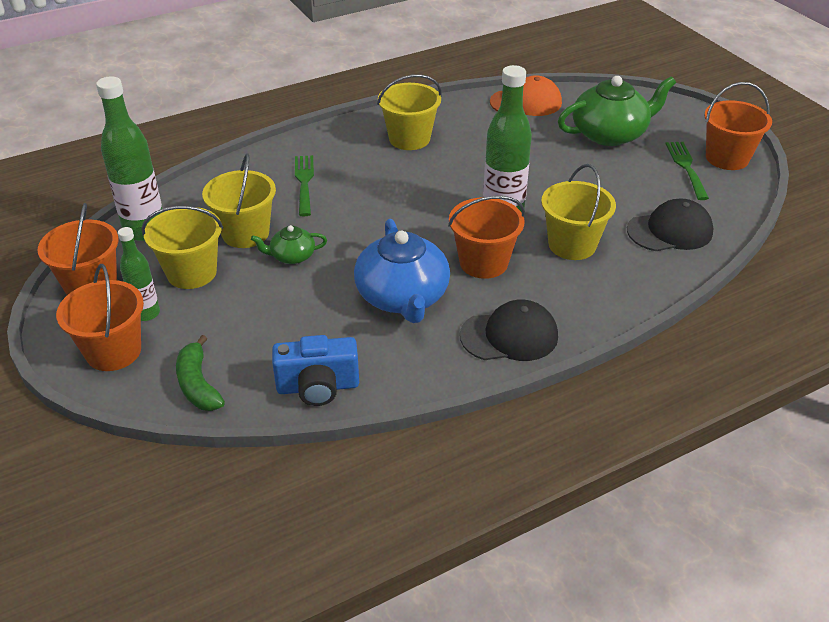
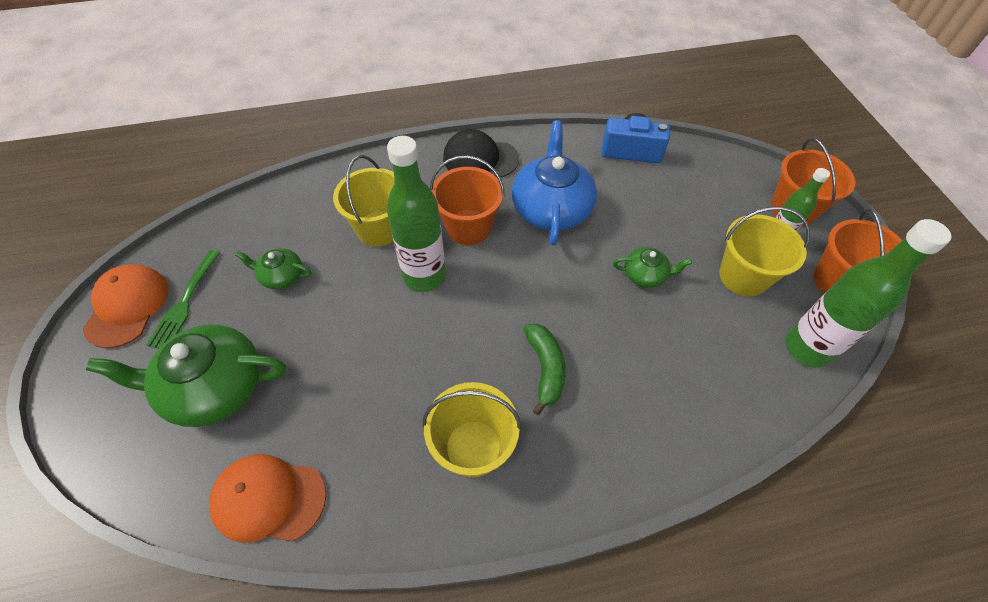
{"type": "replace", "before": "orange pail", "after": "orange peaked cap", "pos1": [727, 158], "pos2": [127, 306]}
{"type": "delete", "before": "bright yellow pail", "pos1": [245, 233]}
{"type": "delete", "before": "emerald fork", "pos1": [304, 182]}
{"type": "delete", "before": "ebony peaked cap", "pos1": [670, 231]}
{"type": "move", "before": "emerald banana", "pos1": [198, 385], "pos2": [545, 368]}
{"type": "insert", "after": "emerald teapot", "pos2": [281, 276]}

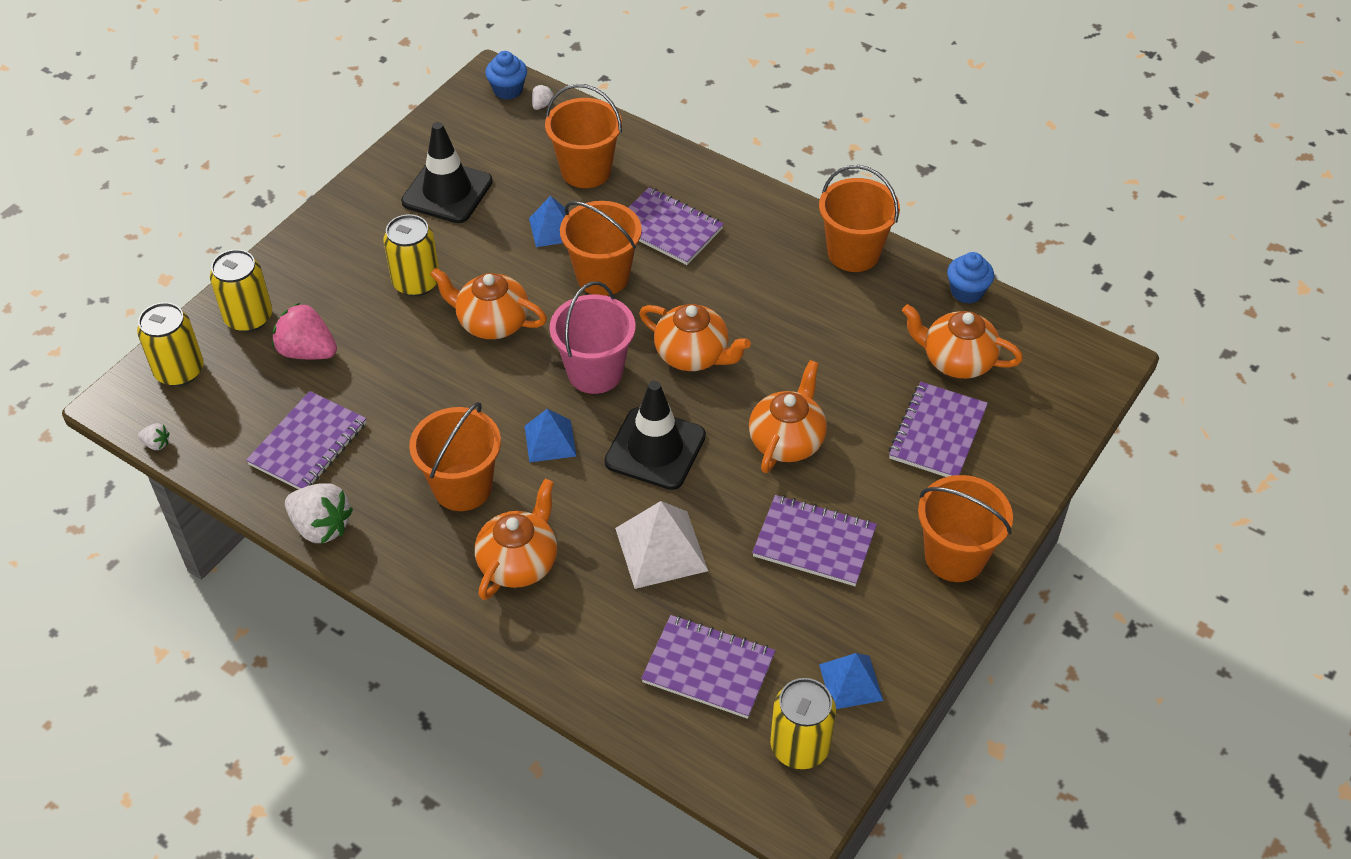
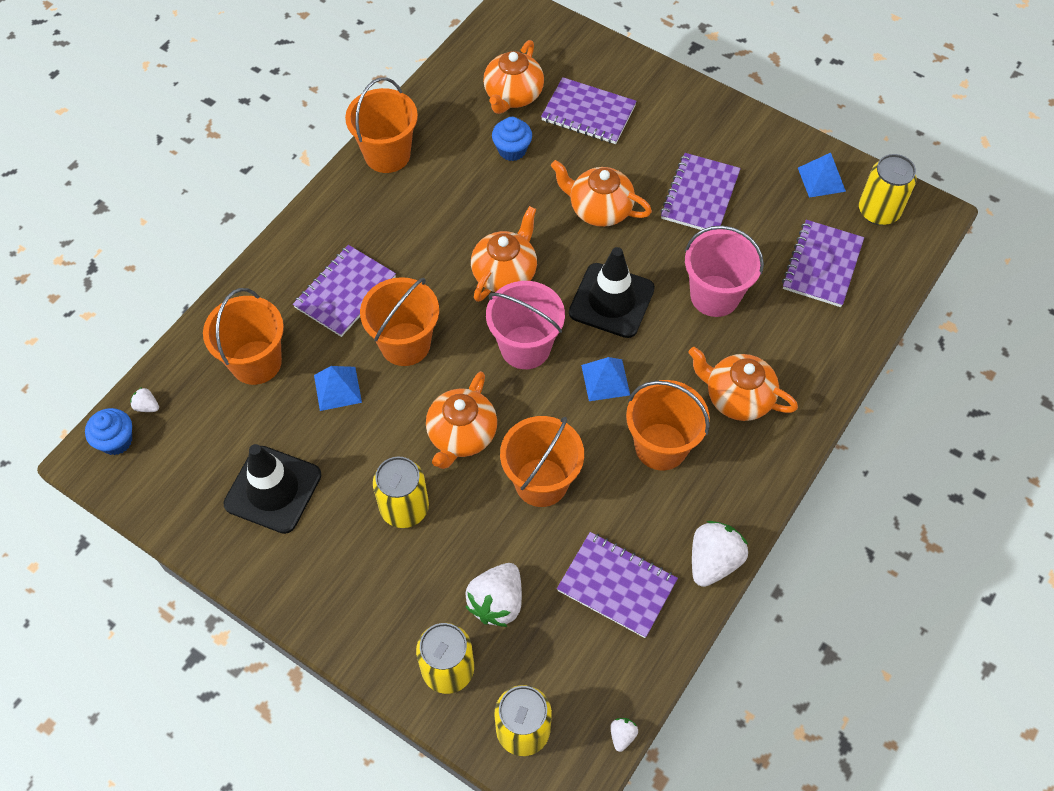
{"type": "move", "before": "cobalt muffin", "pos1": [967, 292], "pos2": [512, 150]}
{"type": "recolor", "before": "pink toy strawberry", "after": "white toy strawberry", "pos1": [307, 351], "pos2": [497, 602]}
{"type": "move", "before": "orange pail", "pos1": [955, 556], "pos2": [541, 482]}
{"type": "replace", "before": "white pyramid", "after": "pink pail", "pos1": [661, 549], "pos2": [714, 296]}

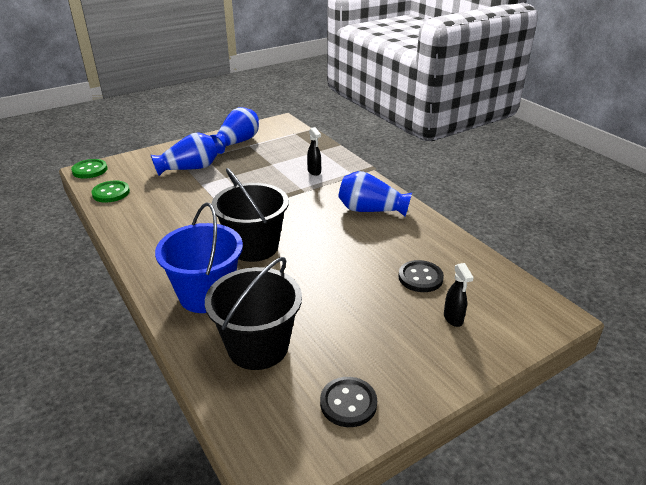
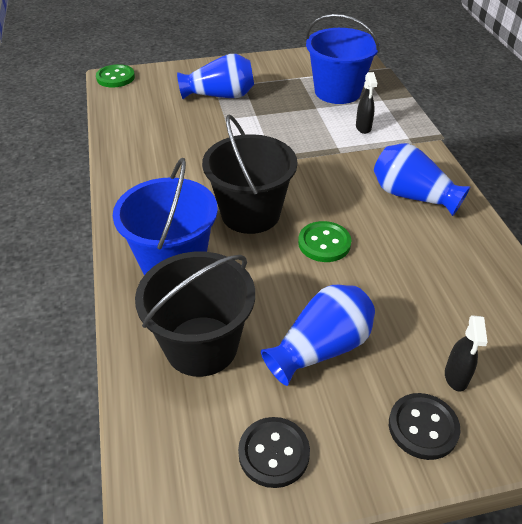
{"type": "move", "before": "cobalt flower vase", "pos1": [237, 142], "pos2": [321, 348]}
{"type": "move", "before": "emerald button", "pos1": [111, 193], "pos2": [324, 243]}
{"type": "move", "before": "ebony button", "pos1": [420, 278], "pos2": [423, 427]}
{"type": "insert", "after": "cobalt pail", "pos2": [337, 91]}

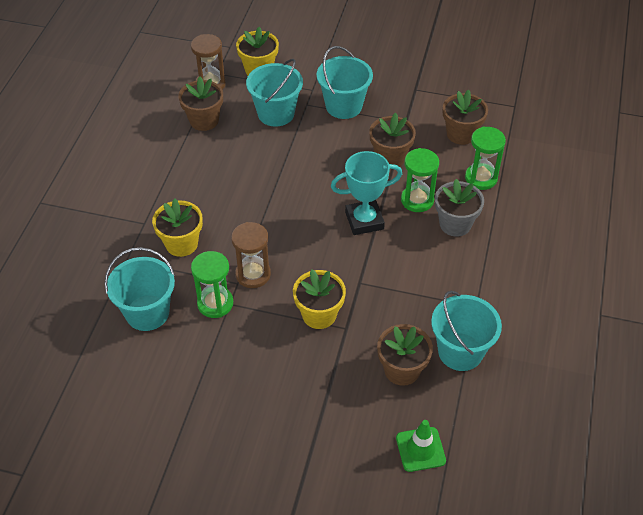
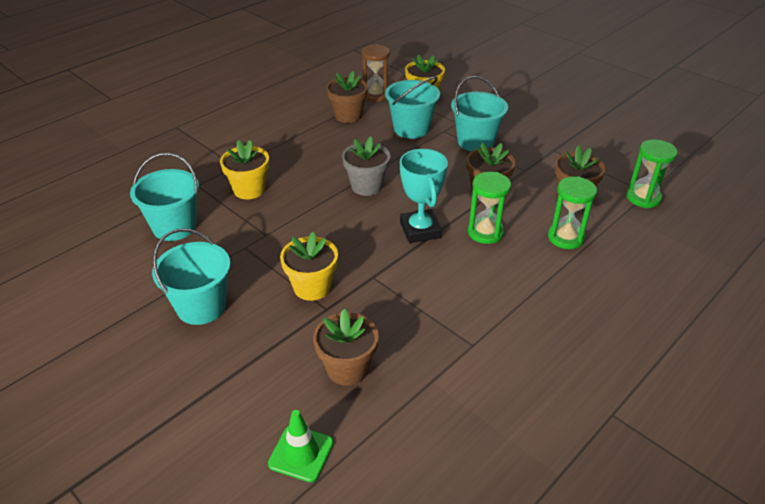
{"type": "rotate", "before": "turquoise trophy", "pos1": [364, 220], "pos2": [420, 230], "turn": 60}
{"type": "move", "before": "ash-grey plant pot", "pos1": [455, 224], "pos2": [366, 186]}
{"type": "delete", "before": "russet sandglass", "pos1": [253, 274]}
{"type": "move", "before": "emerald sandglass", "pos1": [215, 303], "pos2": [643, 198]}
{"type": "move", "before": "turquoise pail", "pos1": [460, 352], "pos2": [201, 307]}

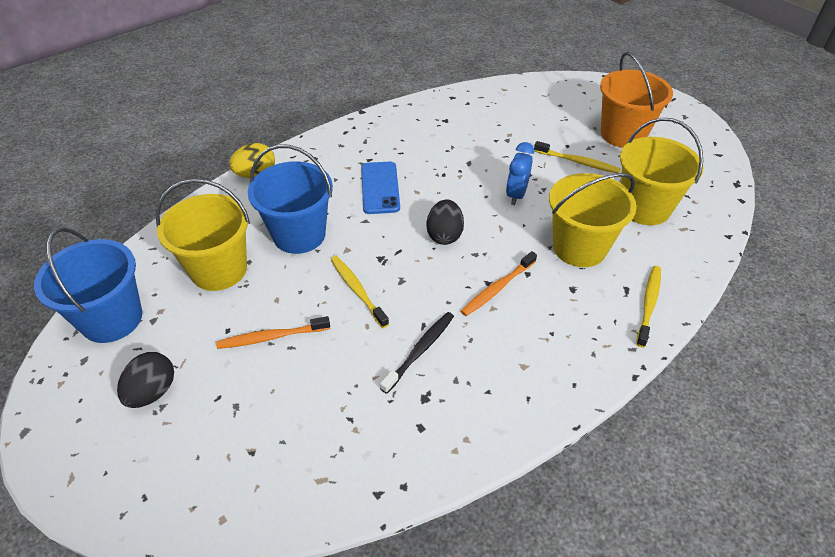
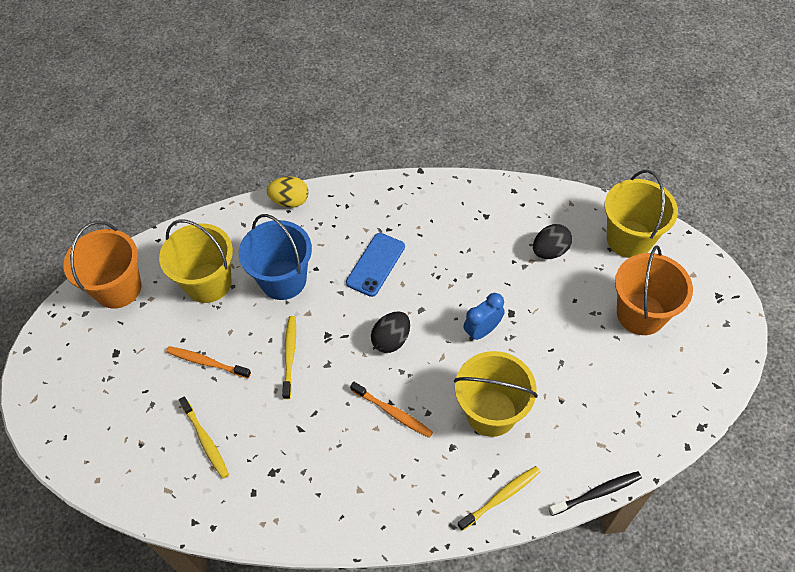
{"type": "move", "before": "bright yellow pail", "pos1": [644, 208], "pos2": [629, 239]}
{"type": "move", "before": "bright yellow toothbrush", "pos1": [578, 162], "pos2": [205, 441]}
{"type": "recolor", "before": "cobalt pail", "after": "orange pail", "pos1": [112, 319], "pos2": [118, 288]}
{"type": "rotate", "before": "orange toothbrush", "pos1": [497, 288], "pos2": [393, 413], "turn": -135}
{"type": "move", "before": "ebony toothbrush", "pos1": [420, 350], "pos2": [597, 493]}
{"type": "move", "before": "ebony toy egg", "pos1": [152, 392], "pos2": [550, 251]}

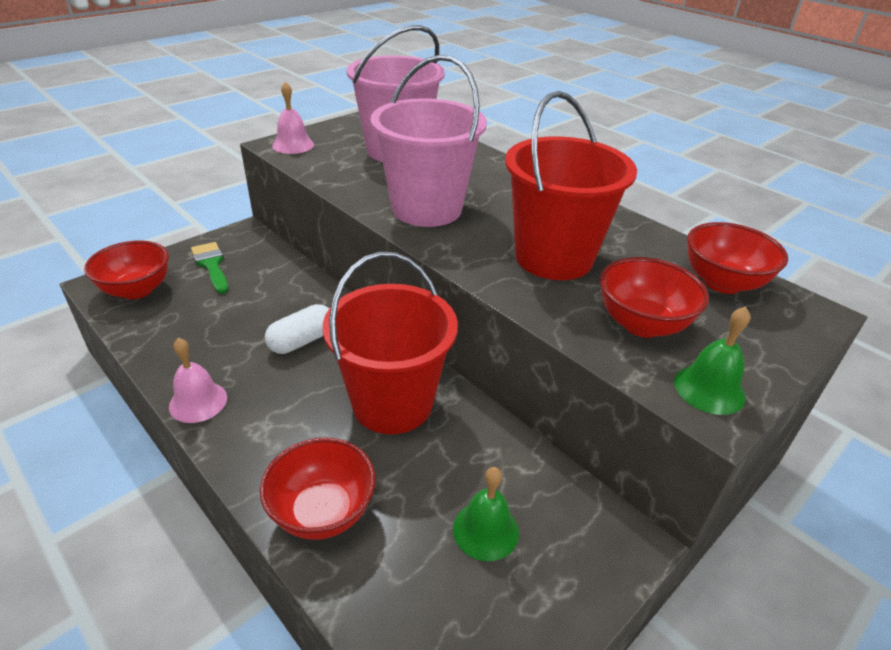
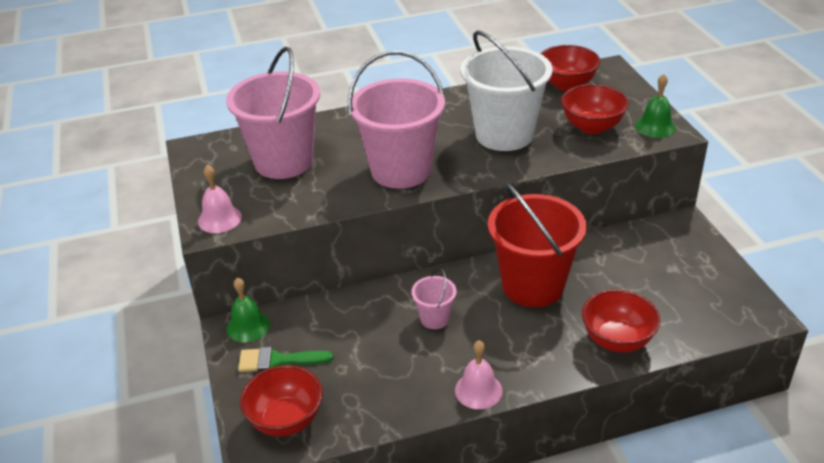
{"type": "recolor", "before": "red pail", "after": "white pail", "pos1": [553, 257], "pos2": [504, 135]}
{"type": "replace", "before": "white pill", "after": "pink pail", "pos1": [302, 341], "pos2": [434, 318]}
{"type": "move", "before": "emerald school bell", "pos1": [485, 530], "pos2": [248, 326]}

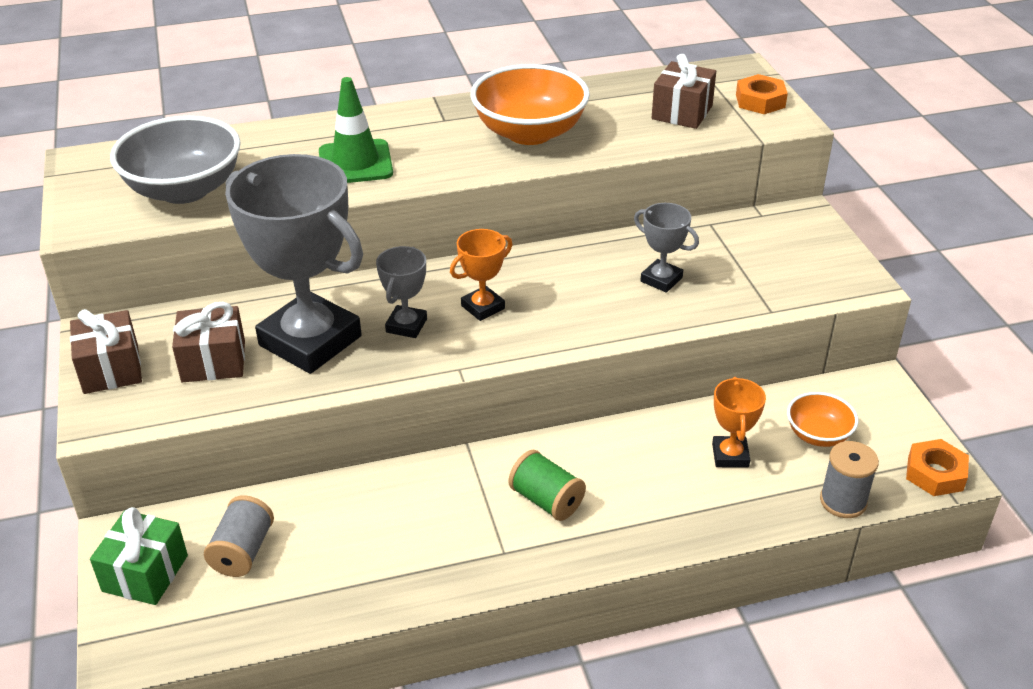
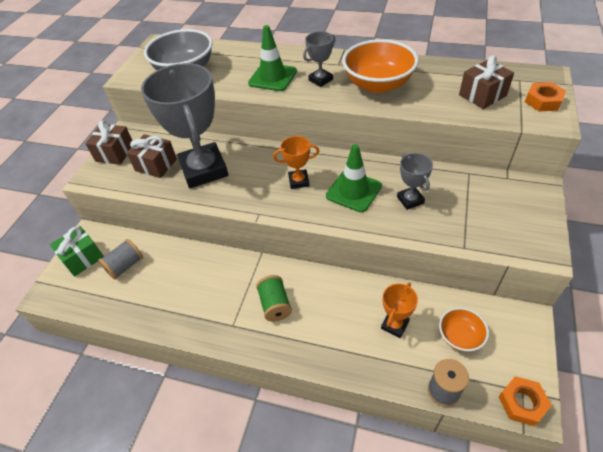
{"type": "move", "before": "ash-grey trophy", "pos1": [406, 325], "pos2": [320, 80]}
{"type": "insert", "after": "emerald traffic cone", "pos2": [353, 191]}

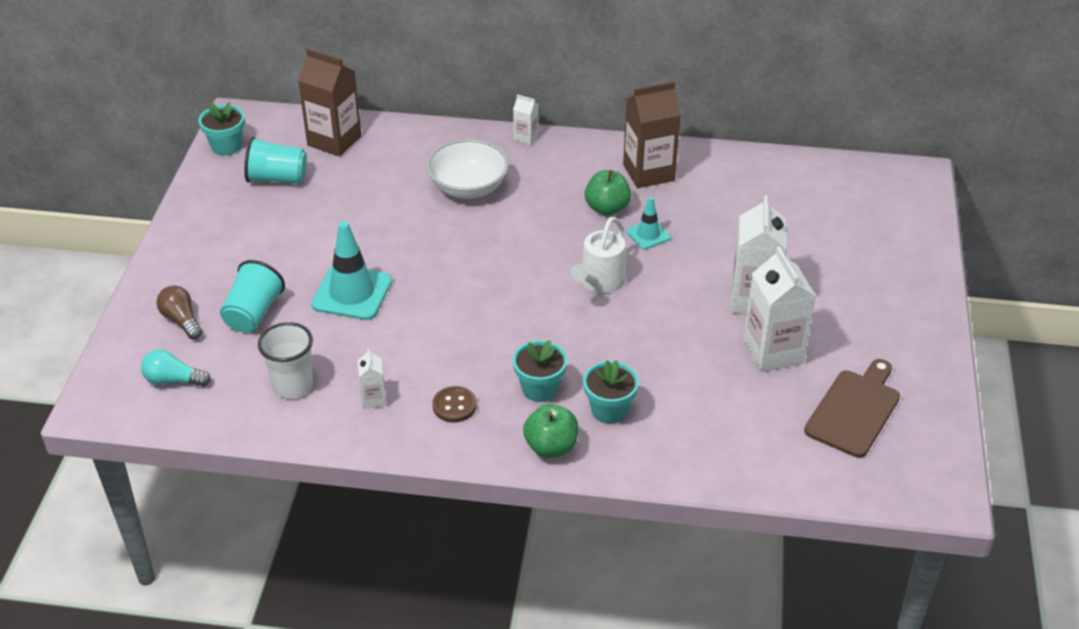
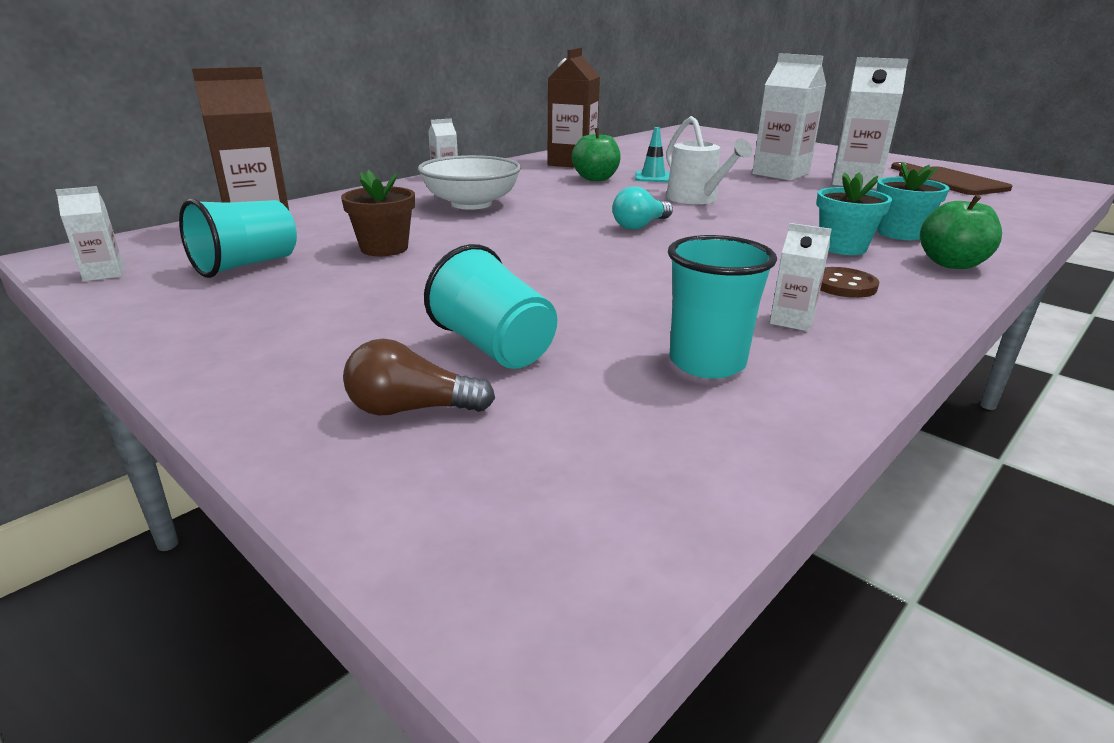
{"type": "replace", "before": "turquoise plant pot", "after": "white milk carton", "pos1": [226, 146], "pos2": [104, 273]}
{"type": "delete", "before": "turquoise traffic cone", "pos1": [352, 293]}
{"type": "recolor", "before": "white tumbler", "after": "turquoise tumbler", "pos1": [292, 385], "pos2": [707, 363]}
{"type": "move", "before": "turquoise lightbulb", "pos1": [173, 380], "pos2": [640, 225]}
{"type": "insert", "after": "russet plant pot", "pos2": [384, 248]}

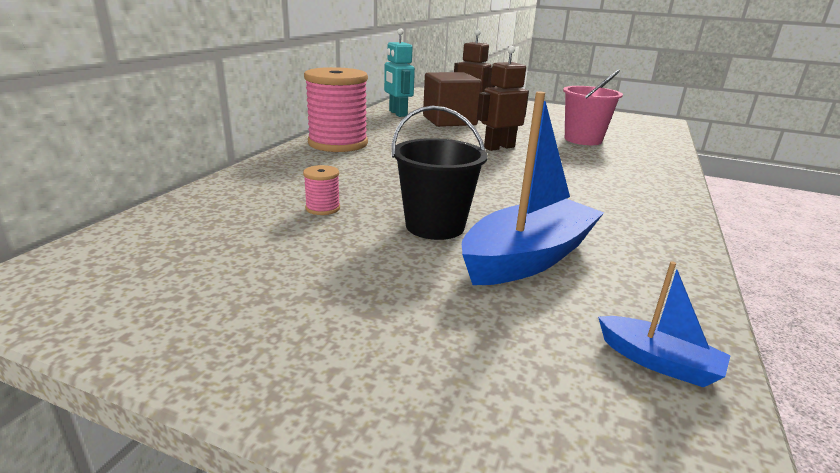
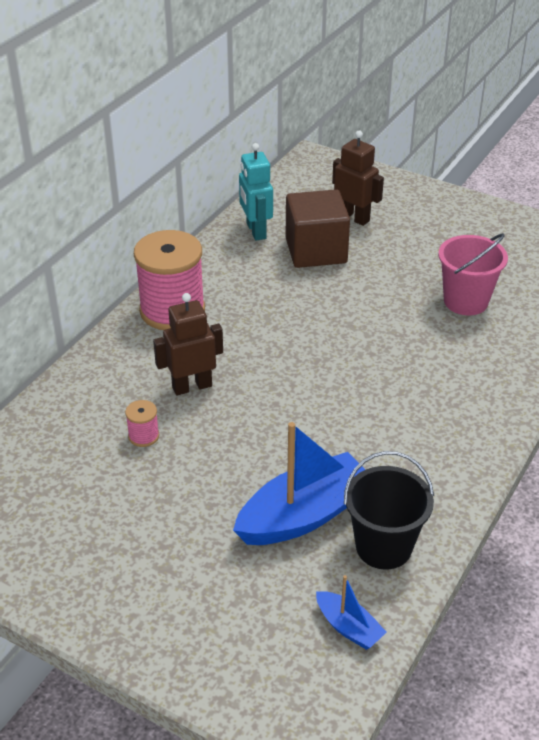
{"type": "move", "before": "russet robot figure", "pos1": [499, 147], "pos2": [192, 386]}
{"type": "move", "before": "ebony pail", "pos1": [435, 226], "pos2": [383, 547]}

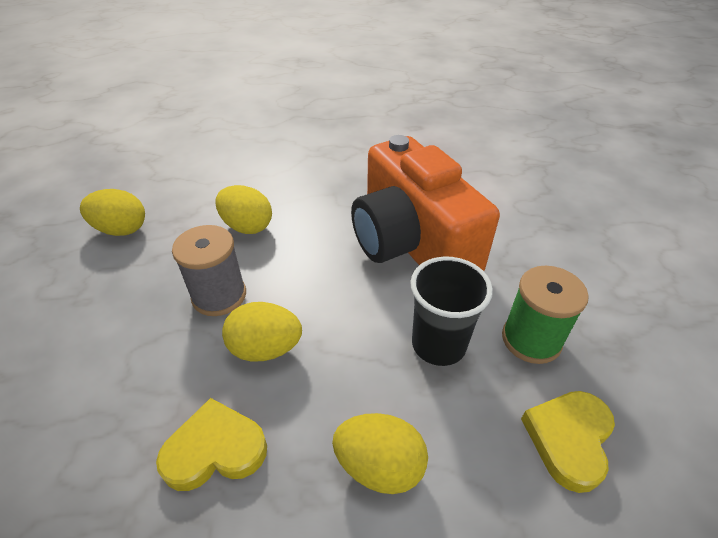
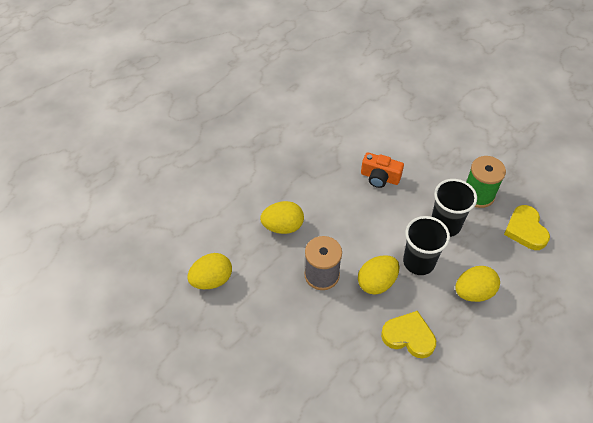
{"type": "resize", "before": "orange compact camera", "pos1": [411, 243], "pos2": [380, 177], "scale": 0.42}
{"type": "rotate", "before": "bright yellow heart", "pos1": [215, 449], "pos2": [409, 336], "turn": 75}
{"type": "insert", "after": "ebony tumbler", "pos2": [418, 262]}

